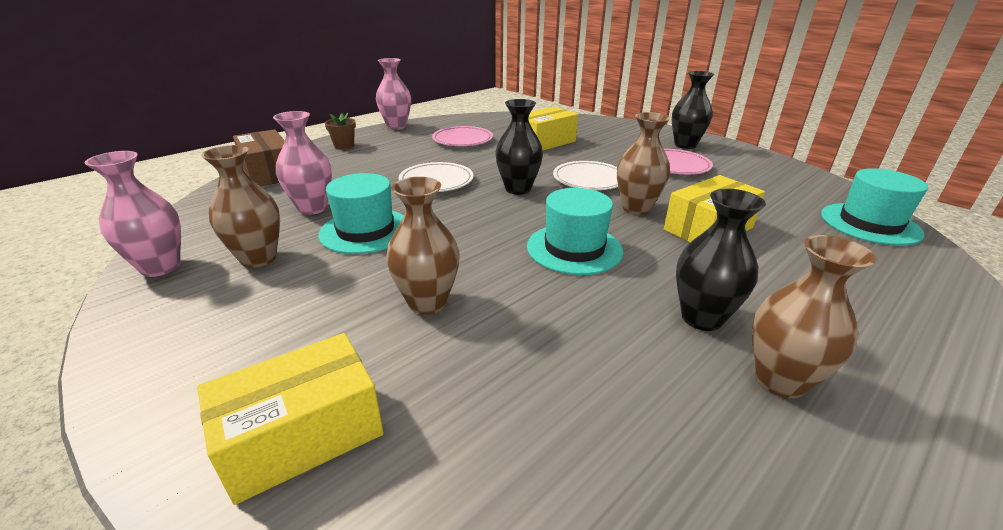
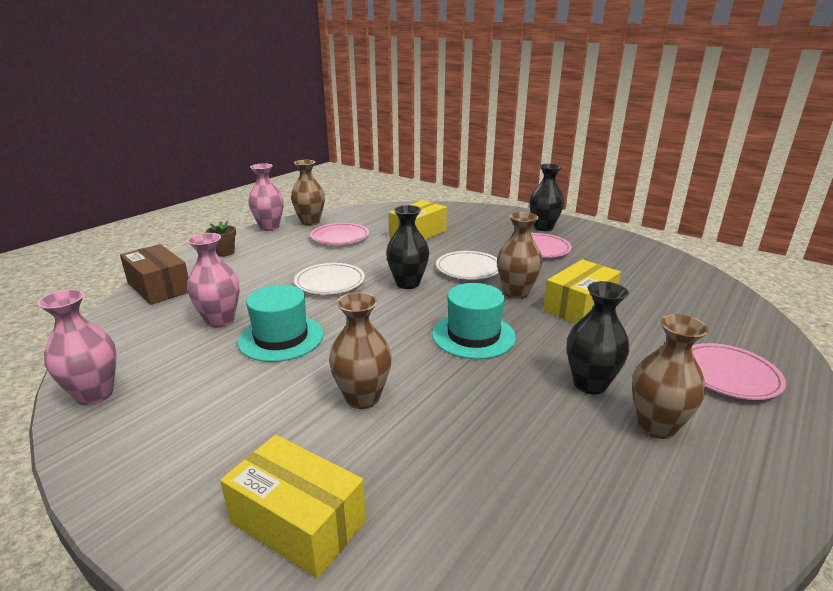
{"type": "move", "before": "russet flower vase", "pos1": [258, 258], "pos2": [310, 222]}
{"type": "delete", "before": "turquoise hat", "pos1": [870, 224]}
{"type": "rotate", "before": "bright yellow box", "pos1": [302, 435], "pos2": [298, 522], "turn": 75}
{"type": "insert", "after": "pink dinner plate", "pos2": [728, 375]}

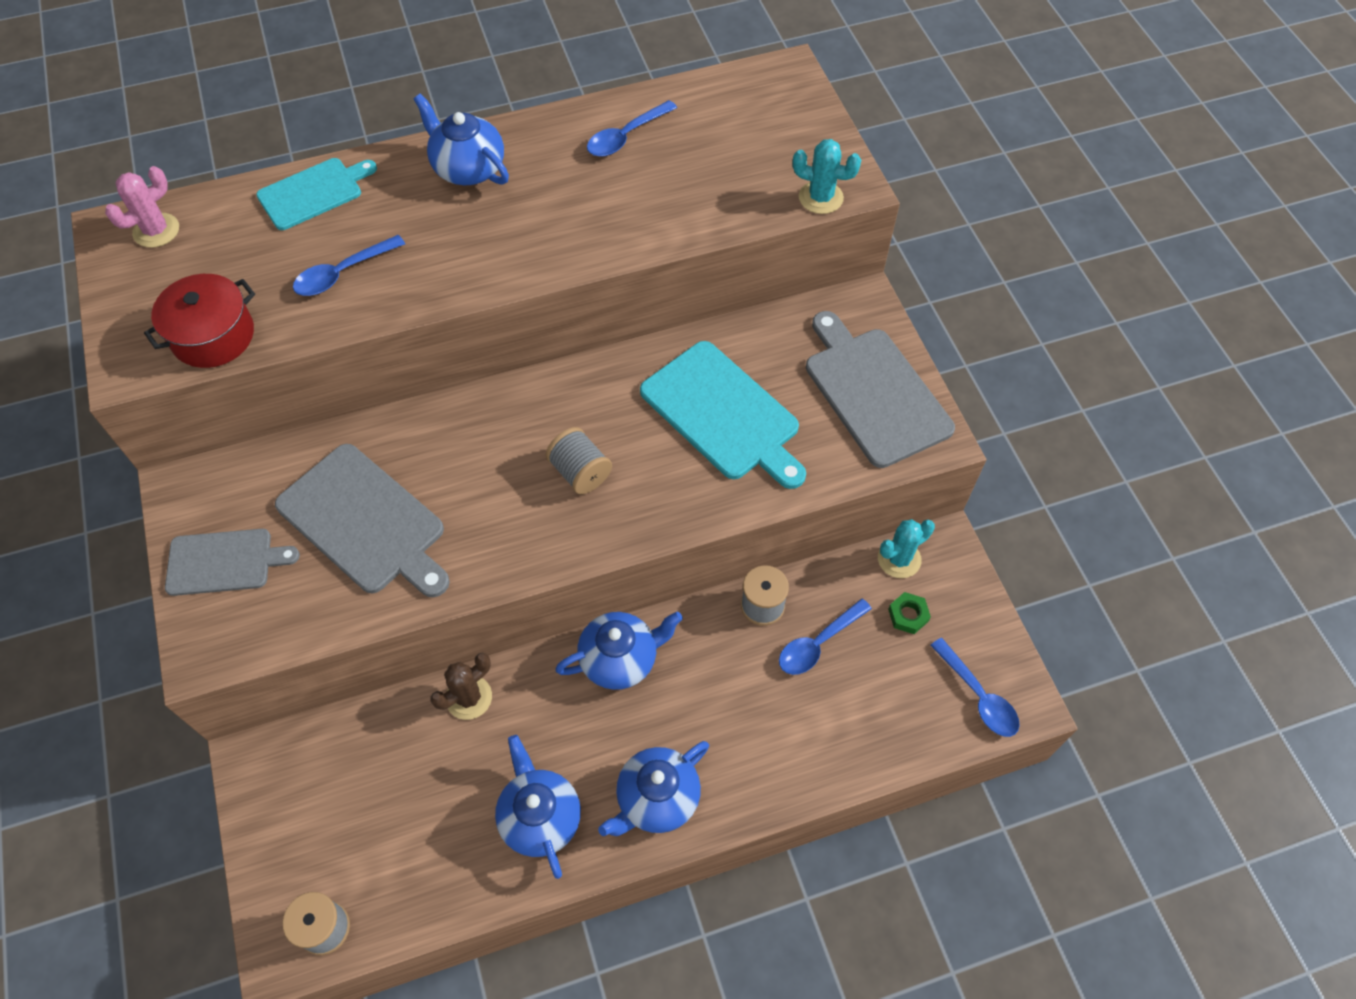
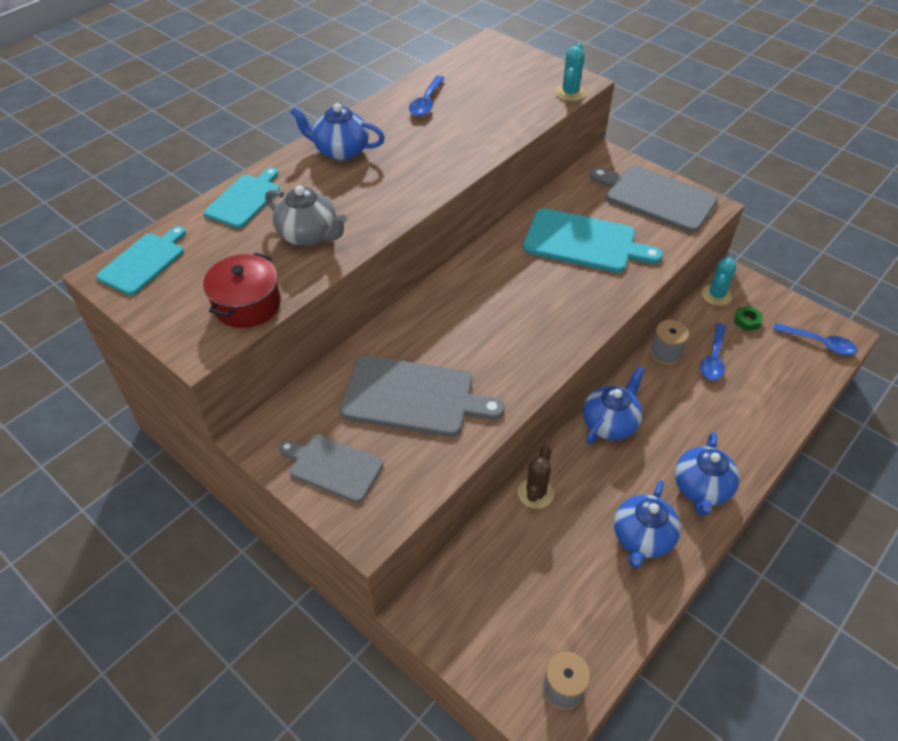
{"type": "rotate", "before": "turquoise cactus", "pos1": [820, 197], "pos2": [570, 93], "turn": -60}
{"type": "replace", "before": "pink cactus", "after": "turquoise cutting board", "pos1": [156, 230], "pos2": [143, 262]}
{"type": "replace", "before": "cobalt tablespoon", "after": "ash-grey teapot", "pos1": [342, 273], "pos2": [309, 235]}
{"type": "delete", "before": "ash-grey spool", "pos1": [580, 472]}
{"type": "rotate", "before": "ash-grey cutting board", "pos1": [224, 562], "pos2": [333, 467], "turn": -120}
{"type": "rotate", "before": "cobalt teapot", "pos1": [540, 817], "pos2": [642, 538], "turn": -105}

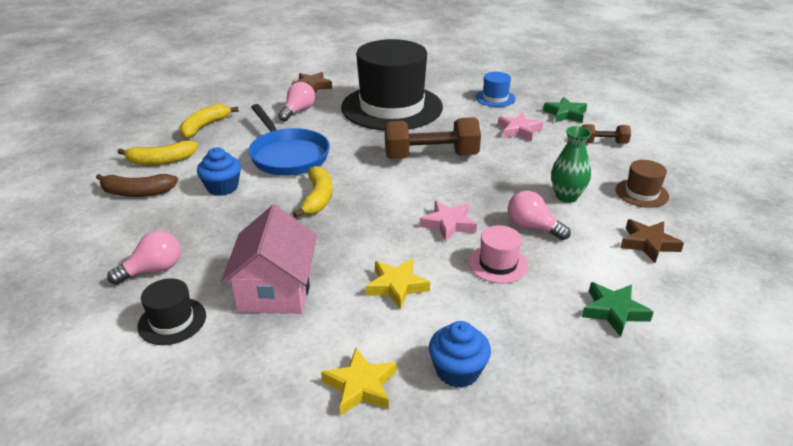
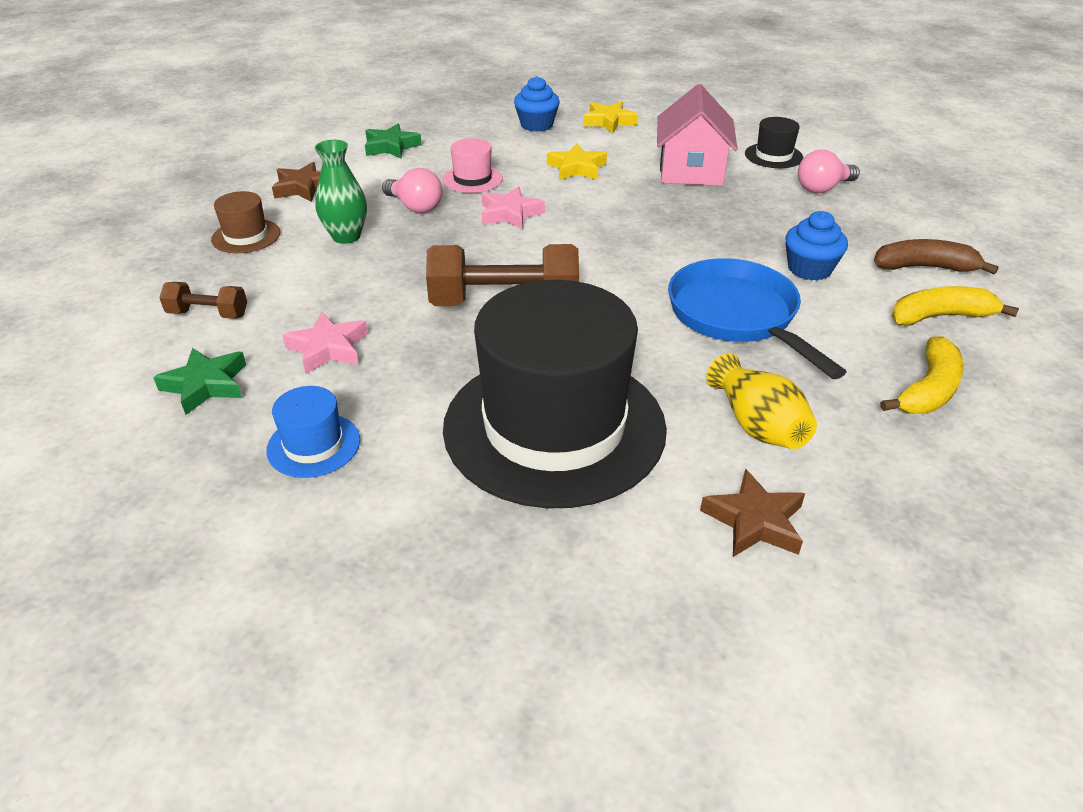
{"type": "replace", "before": "pink lightbulb", "after": "bright yellow flower vase", "pos1": [298, 111], "pos2": [757, 425]}
{"type": "delete", "before": "bright yellow banana", "pos1": [318, 198]}

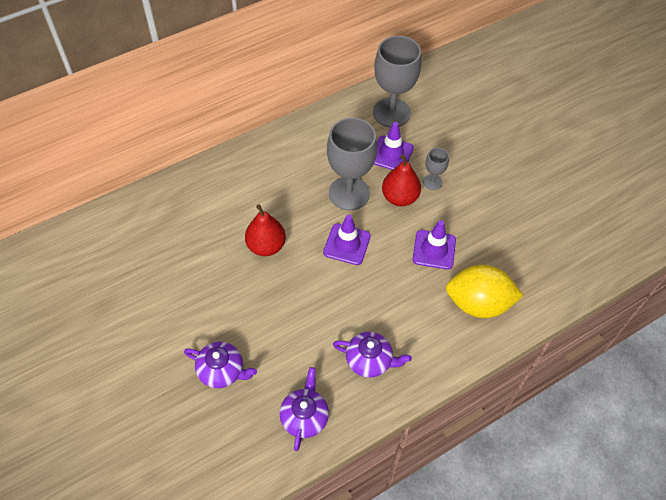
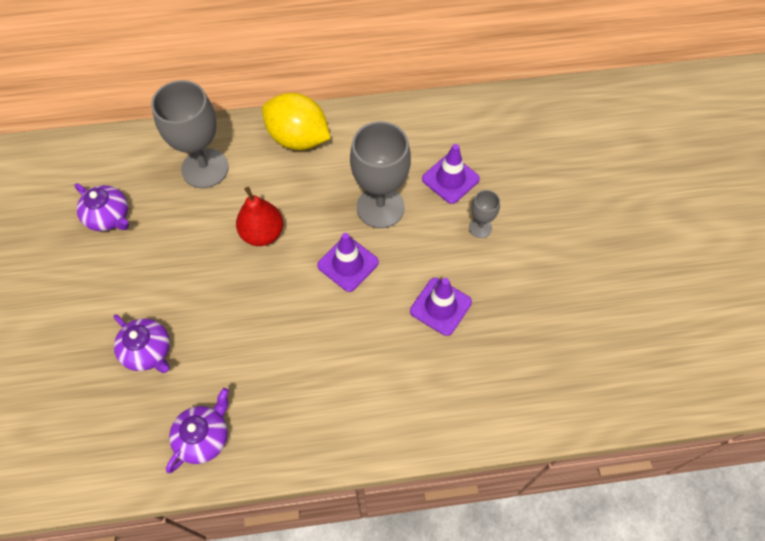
{"type": "move", "before": "ash-grey chalice", "pos1": [391, 112], "pos2": [205, 168]}
{"type": "delete", "before": "red toy pear", "pos1": [399, 197]}
{"type": "move", "before": "bright yellow lemon", "pos1": [478, 303], "pos2": [298, 138]}
{"type": "move", "before": "purple teapot", "pos1": [369, 360], "pos2": [109, 217]}

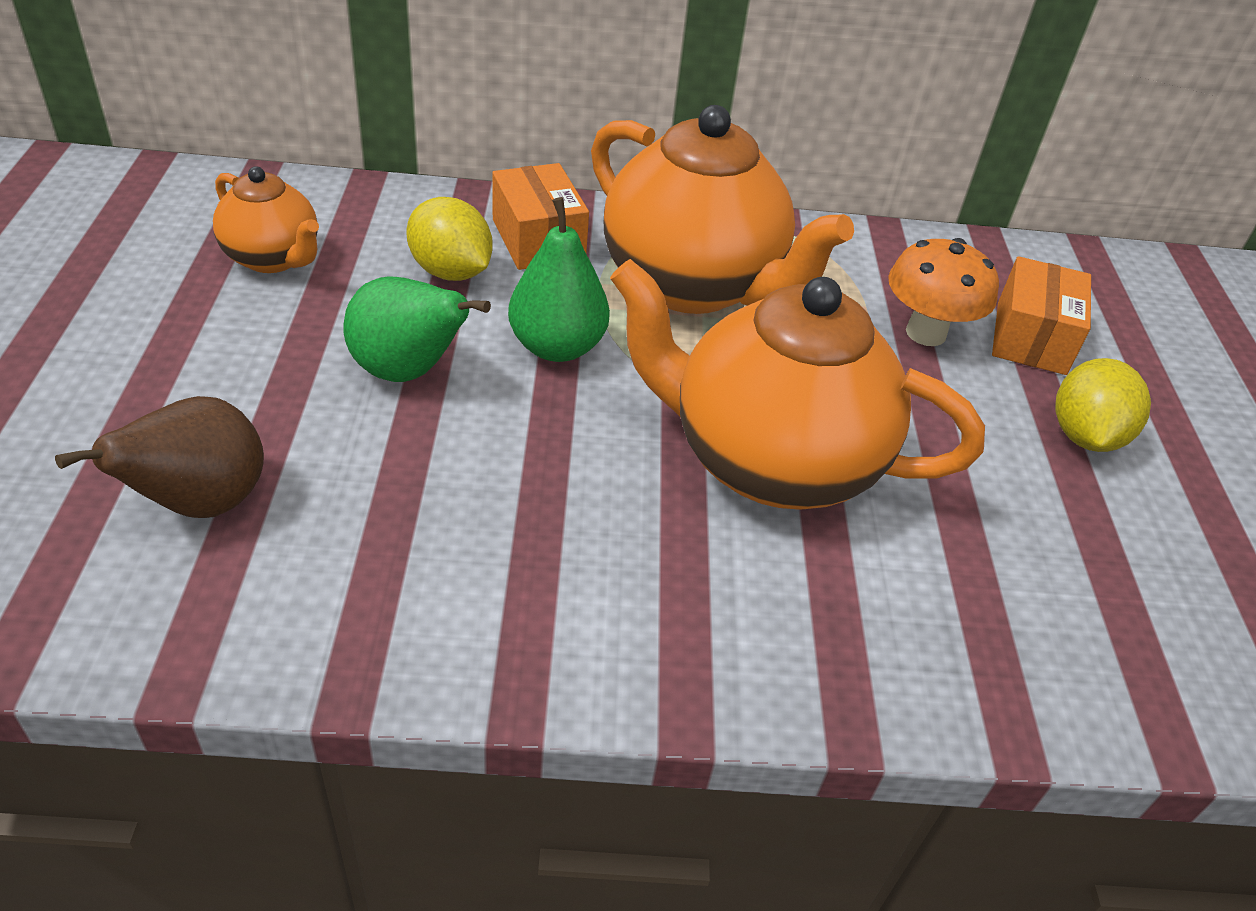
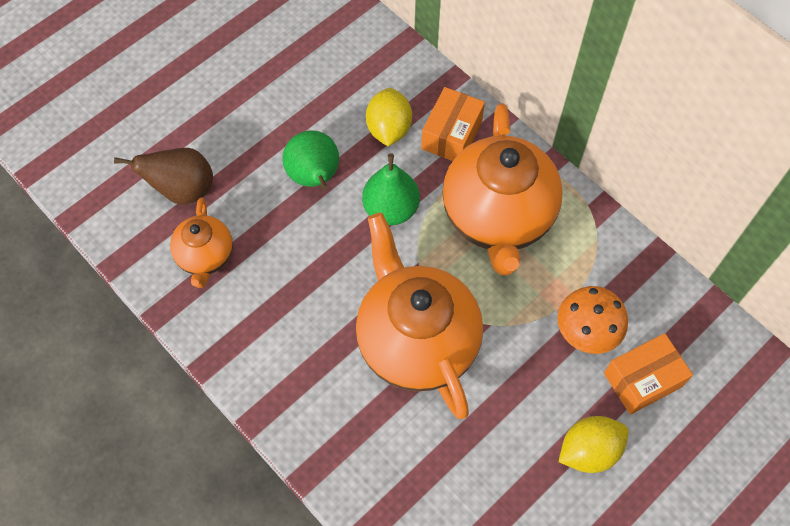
{"type": "move", "before": "orange teapot", "pos1": [273, 258], "pos2": [205, 257]}

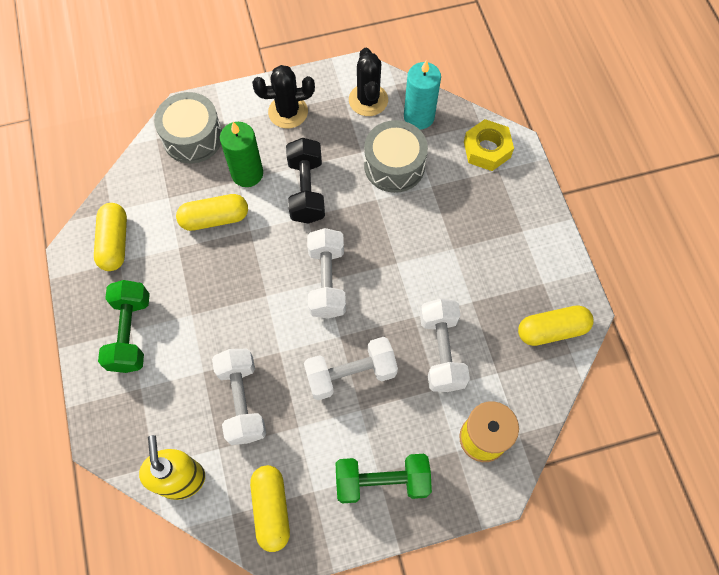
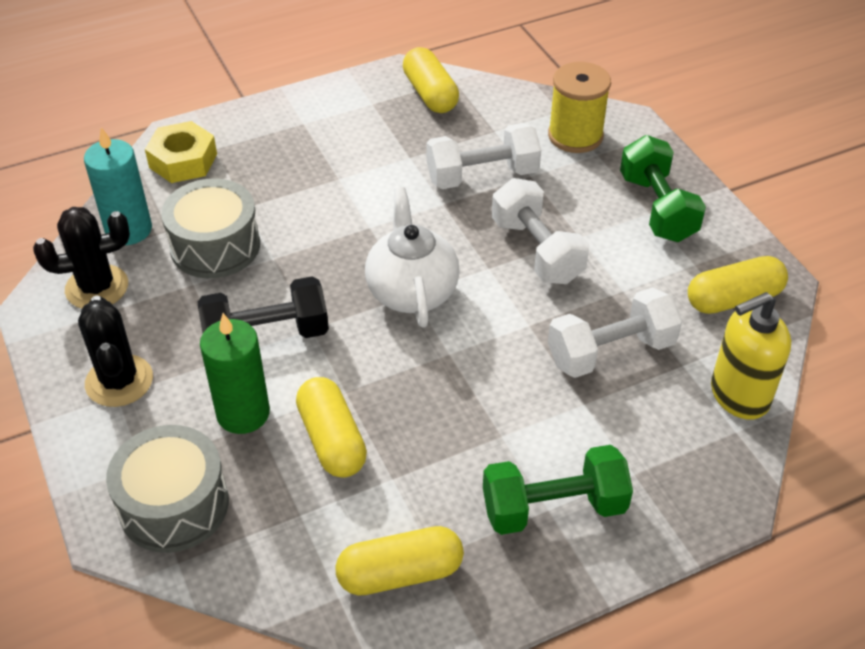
{"type": "replace", "before": "white free weight", "after": "white teapot", "pos1": [327, 281], "pos2": [411, 291]}

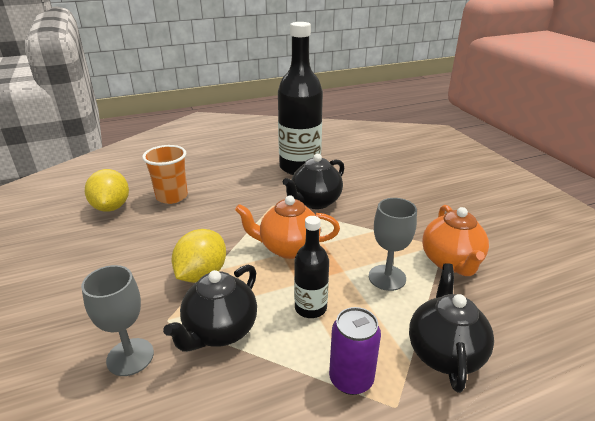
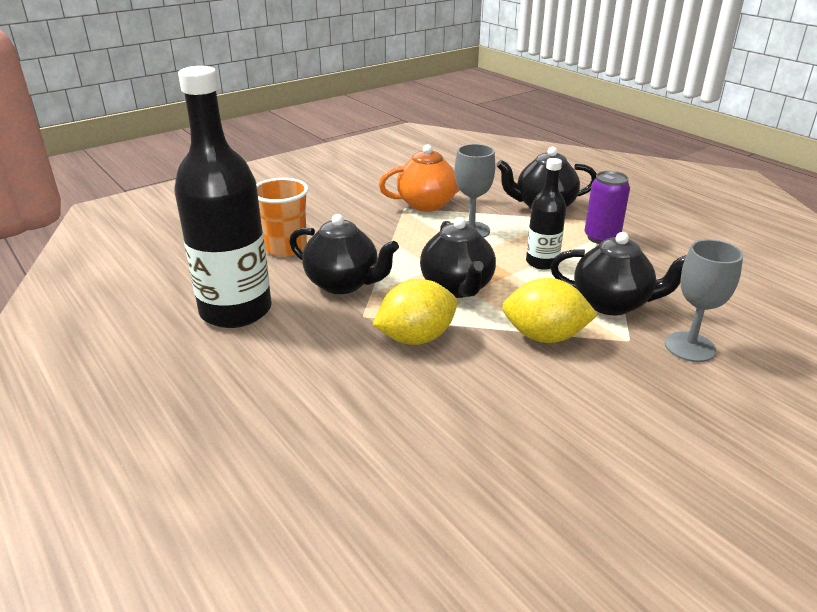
{"type": "move", "before": "orange tumbler", "pos1": [172, 196], "pos2": [286, 248]}
{"type": "move", "before": "bright yellow lemon", "pos1": [111, 207], "pos2": [416, 338]}
{"type": "recolor", "before": "orange teapot", "after": "ebony teapot", "pos1": [288, 248], "pos2": [457, 288]}

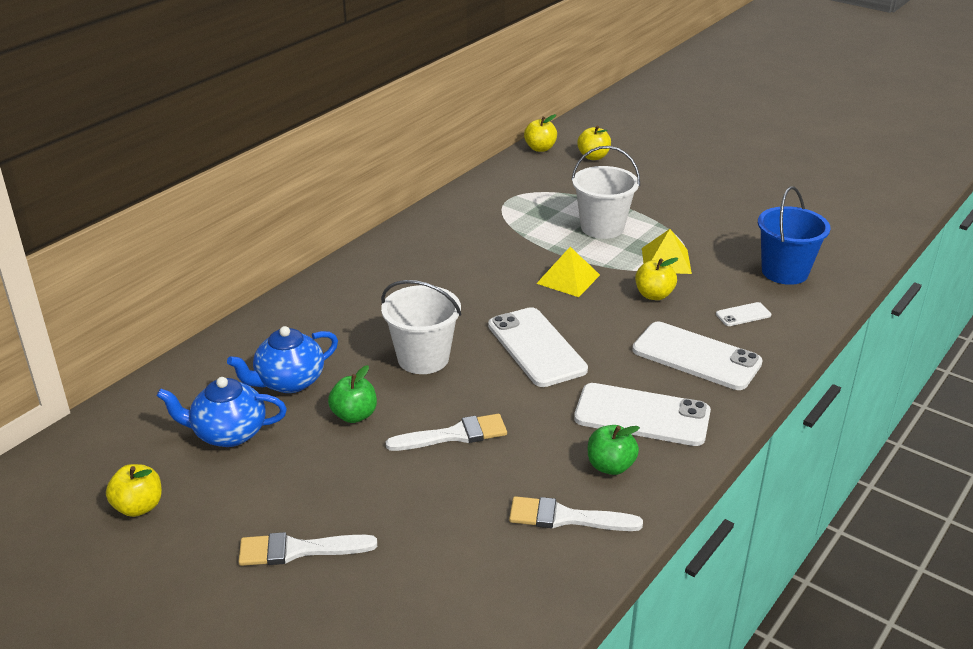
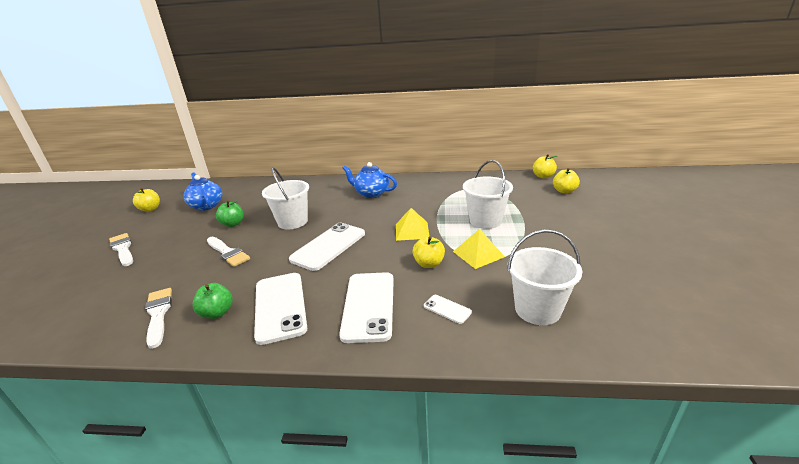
{"type": "recolor", "before": "cobalt pail", "after": "white pail", "pos1": [784, 272], "pos2": [537, 309]}
{"type": "move", "before": "cobalt teapot", "pos1": [289, 382], "pos2": [371, 193]}

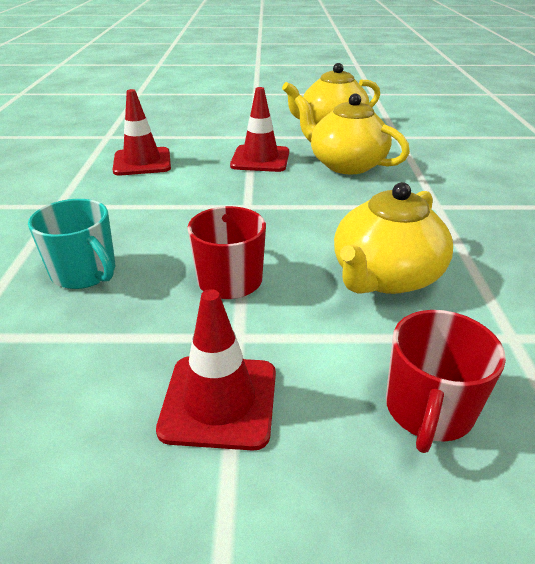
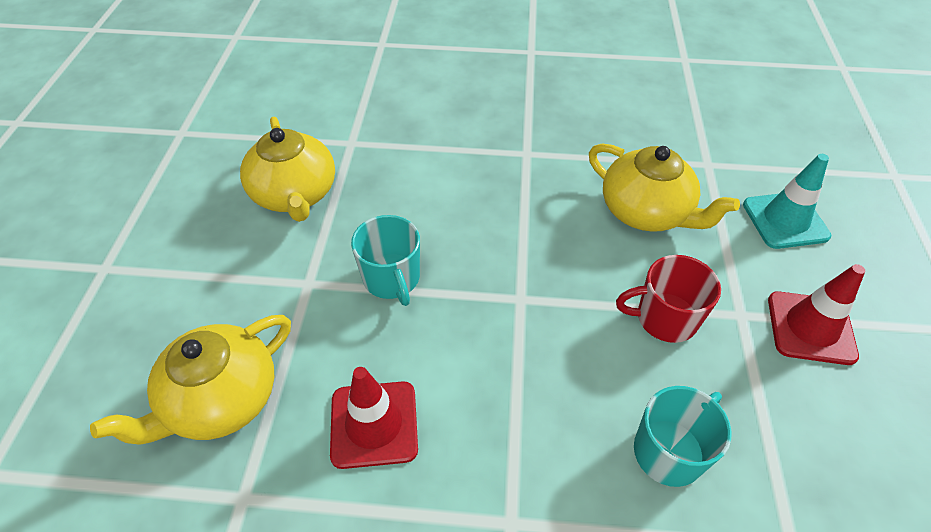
{"type": "replace", "before": "red traffic cone", "after": "turquoise coffee mug", "pos1": [260, 159], "pos2": [392, 279]}
{"type": "move", "before": "bright yellow teapot", "pos1": [345, 164], "pos2": [221, 400]}
{"type": "replace", "before": "red coffee mug", "after": "turquoise traffic cone", "pos1": [428, 410], "pos2": [785, 220]}

